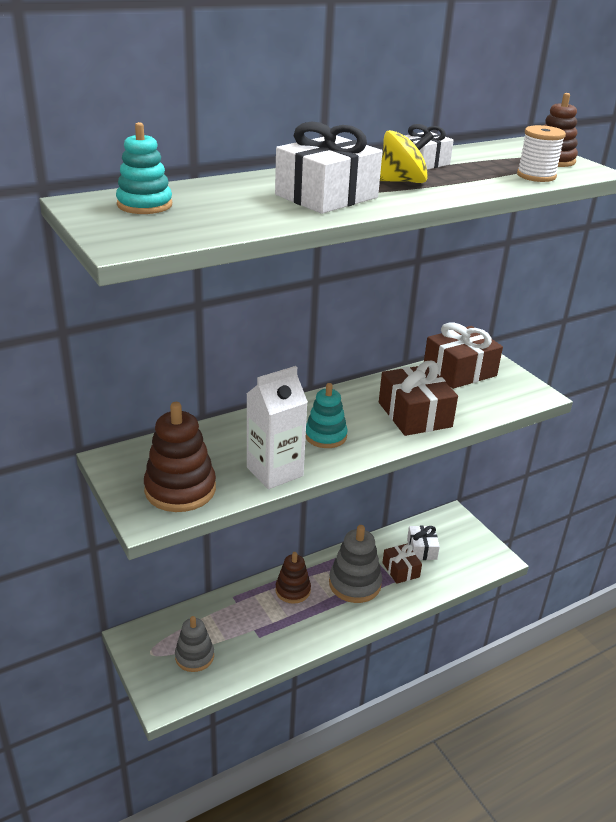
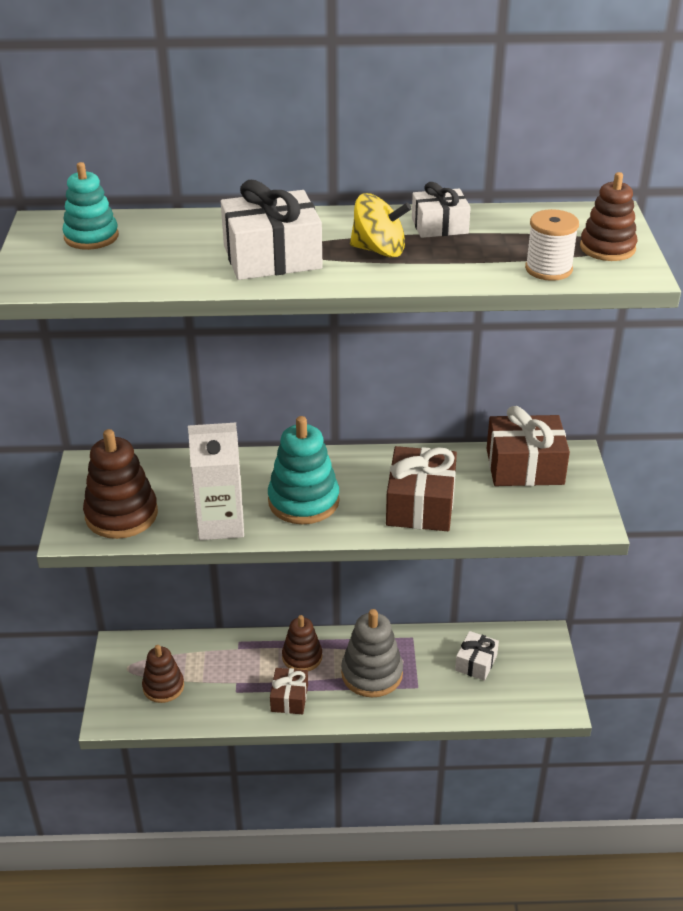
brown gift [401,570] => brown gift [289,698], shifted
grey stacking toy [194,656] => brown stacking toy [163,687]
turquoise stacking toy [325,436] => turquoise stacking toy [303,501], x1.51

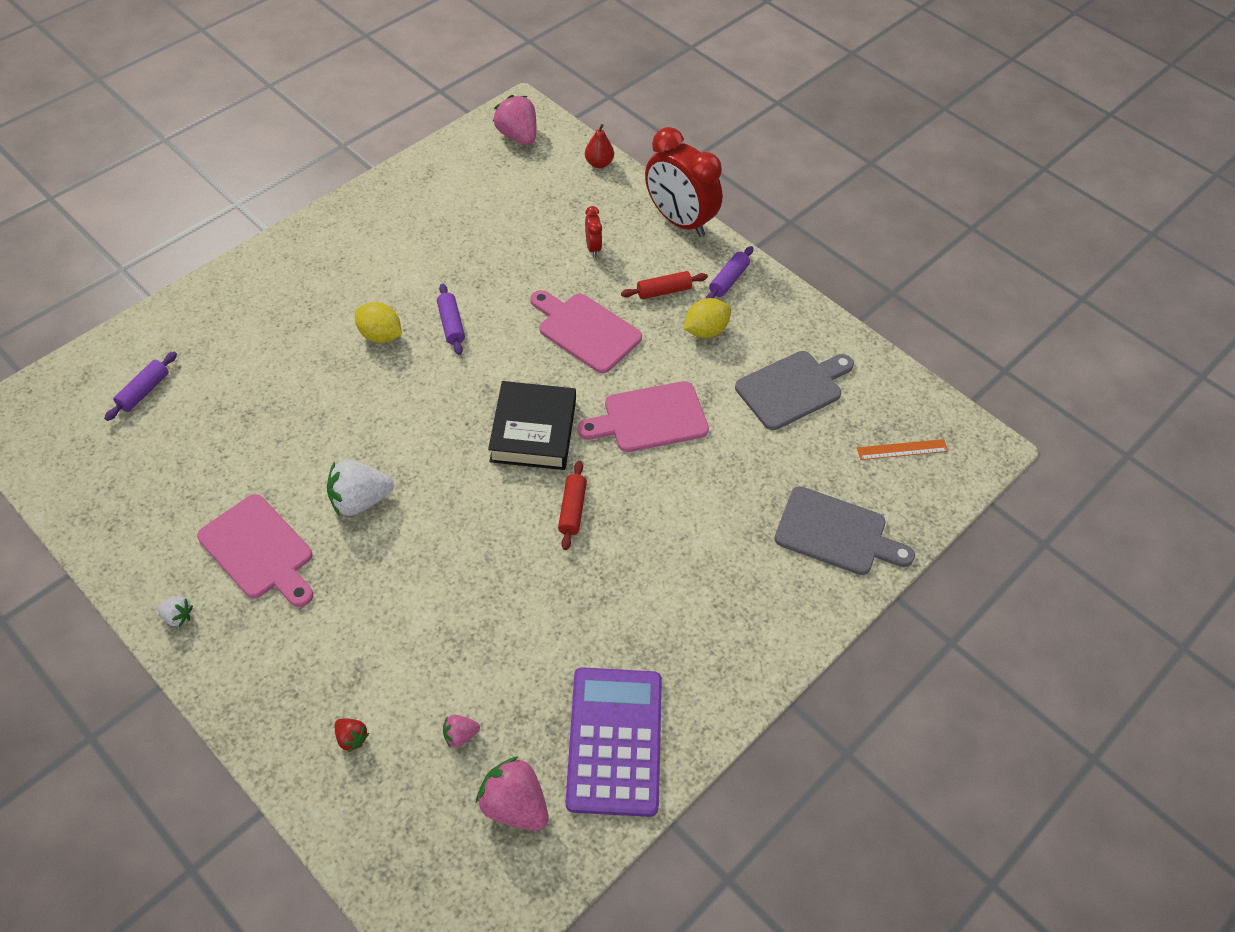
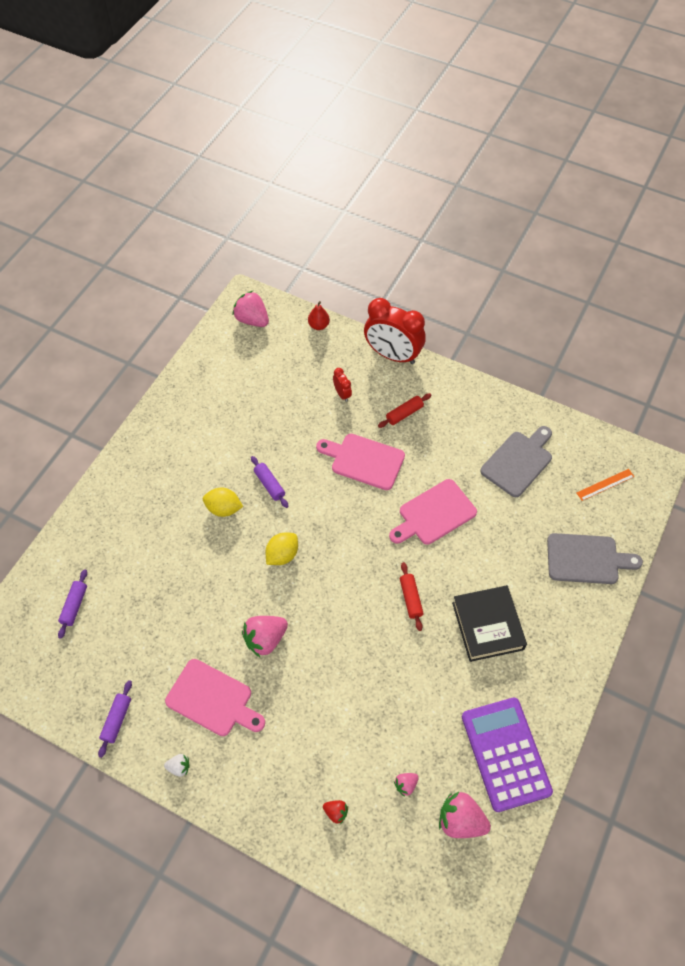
black book [533,431] => black book [487,626], shifted
yellow lemon [705,330] => yellow lemon [282,555], shifted
purple rolling pin [728,280] => purple rolling pin [117,720], shifted
white strawberry [360,500] => pink strawberry [265,639]

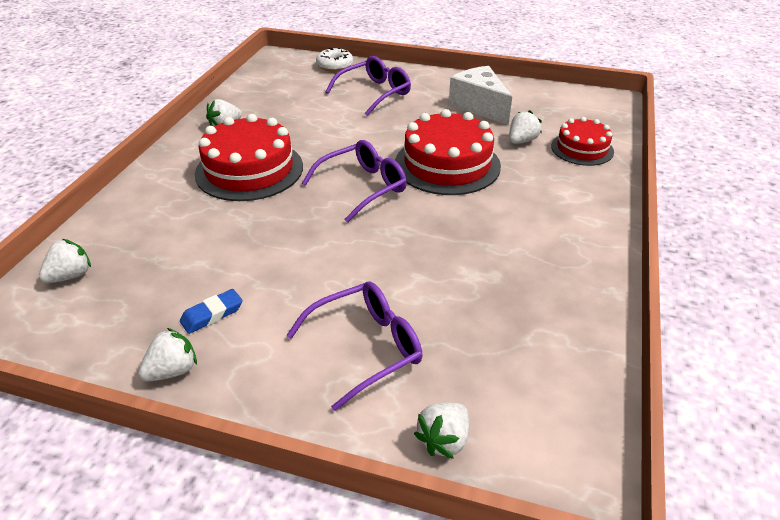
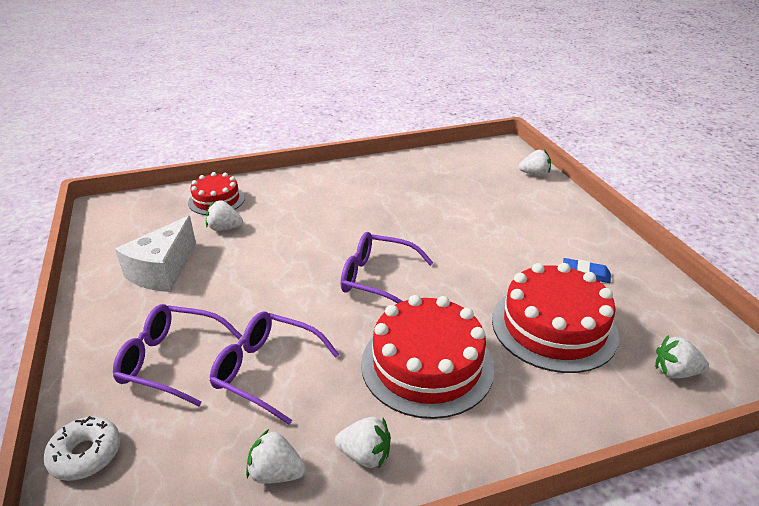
white strawberry [172,371] => white strawberry [276,473], shifted
purple glasses [366,347] => purple glasses [266,370], shifted
red cake [447,164] => red cake [554,327], shifted

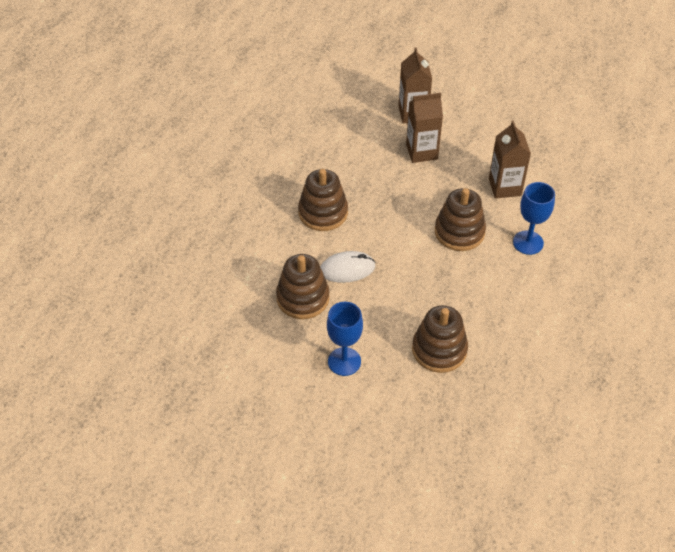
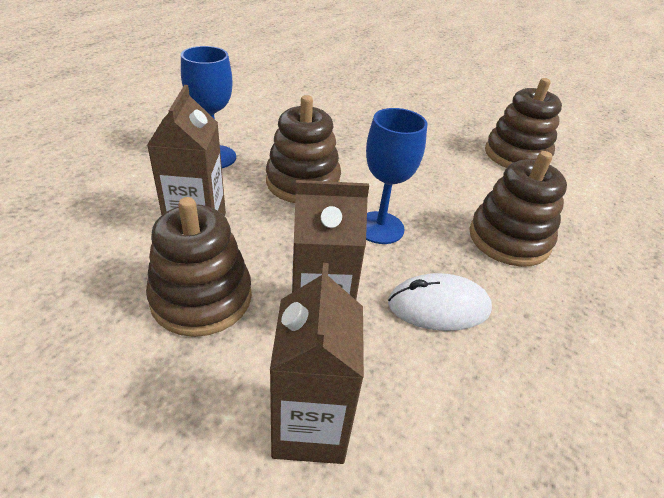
white mouse [347,269] => white mouse [438,307], shifted
blue goblet [344,361] => blue goblet [379,228], shifted
brown stacking toy [439,350] => brown stacking toy [201,298], shifted

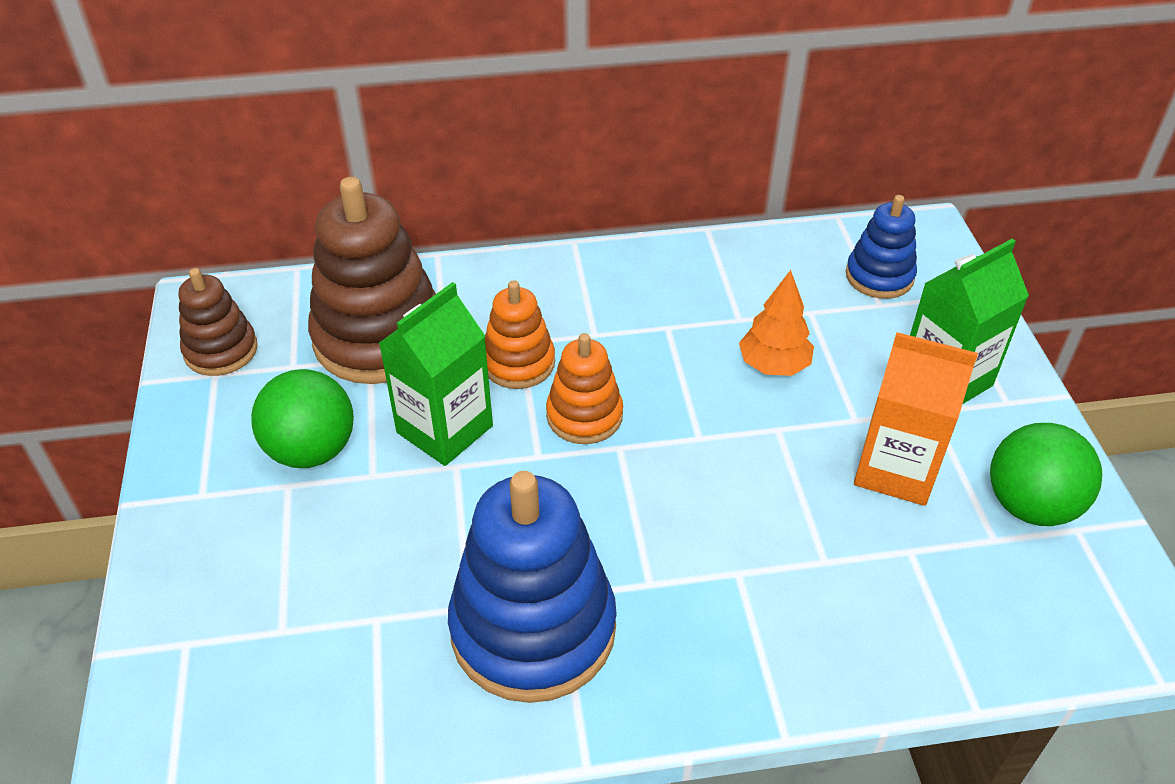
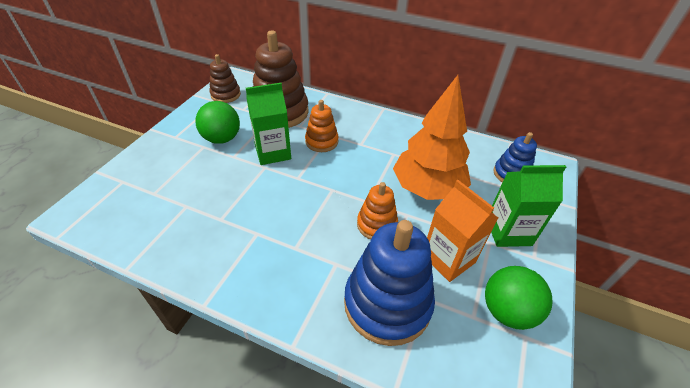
blue stacking toy [533,628] => blue stacking toy [387,303], shifted
orange stacking toy [584,416] => orange stacking toy [377,225], shifted
orange tree [773,365] => orange tree [427,188], x1.99

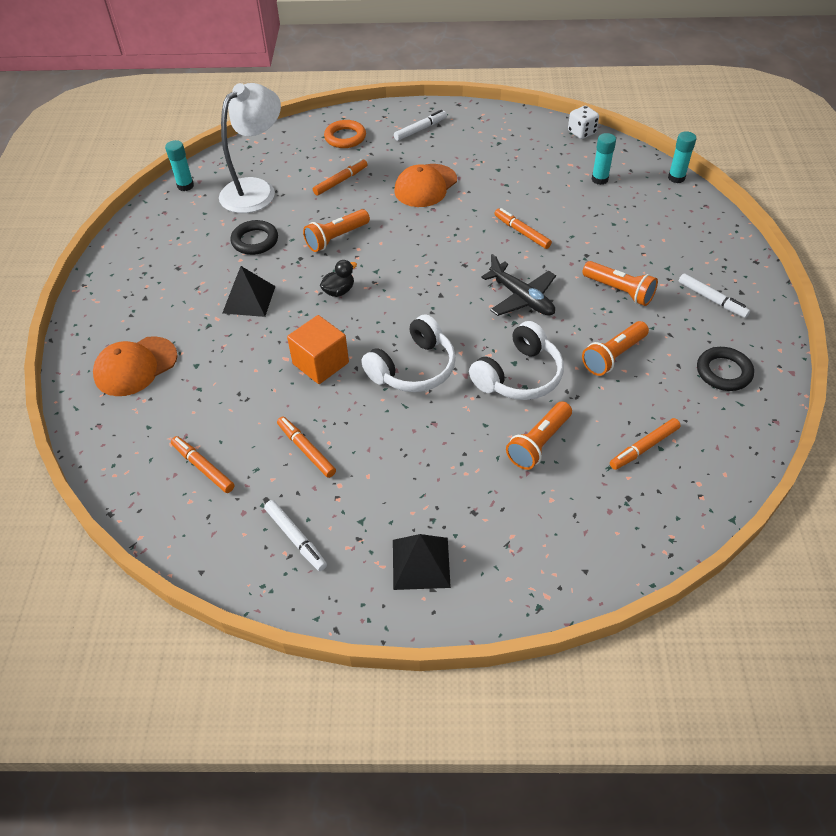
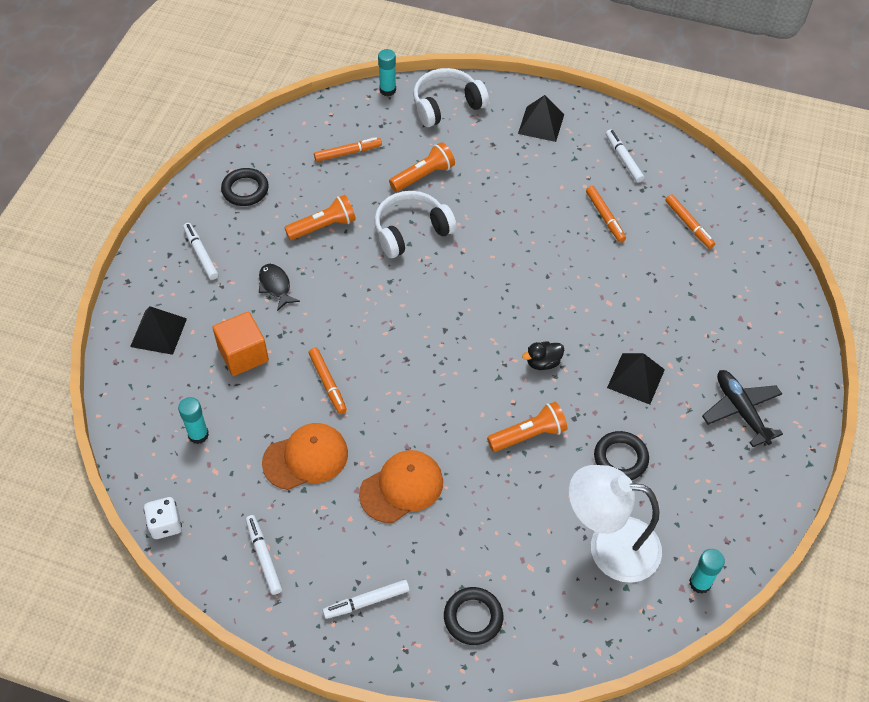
orange marker [340,181] => nothing
nothing => black pyramid [158,332]
nothing => white marker [264,557]
orange cap [135,366] => orange cap [306,458], shifted
orange cube [320,363] => orange cube [243,354], shifted
white headphones [413,368] => white headphones [446,105], shifted
black plane [522,298] => black plane [740,410], shifted
turquoise glue stick [676,178] => turquoise glue stick [387,90], shifted
orange flashlight [619,291] => black fish [276,286]
orange ring [345,137] => black ring [473,618]
white lamp [256,190] => white lamp [609,546], 45 degrees clockwise

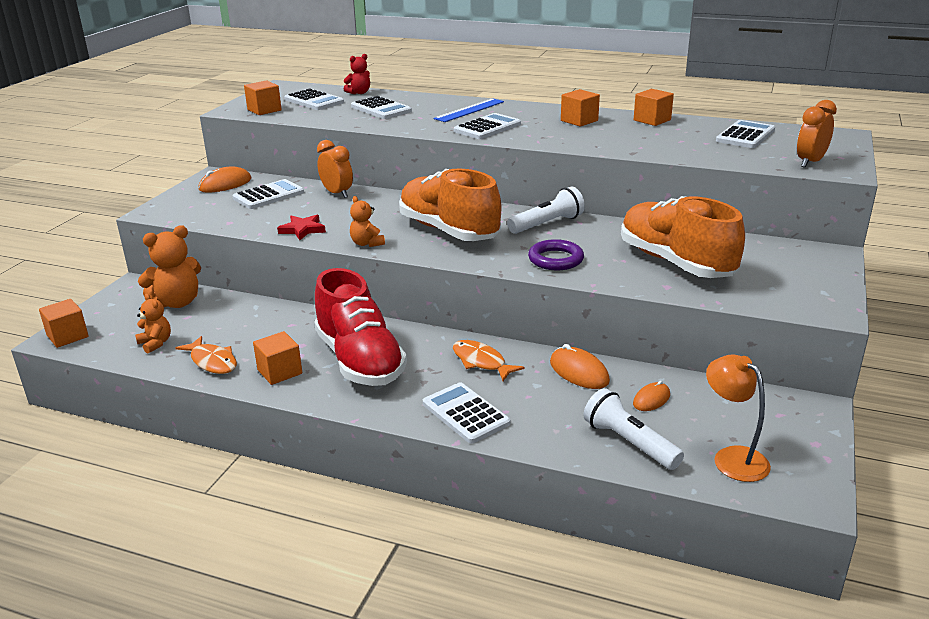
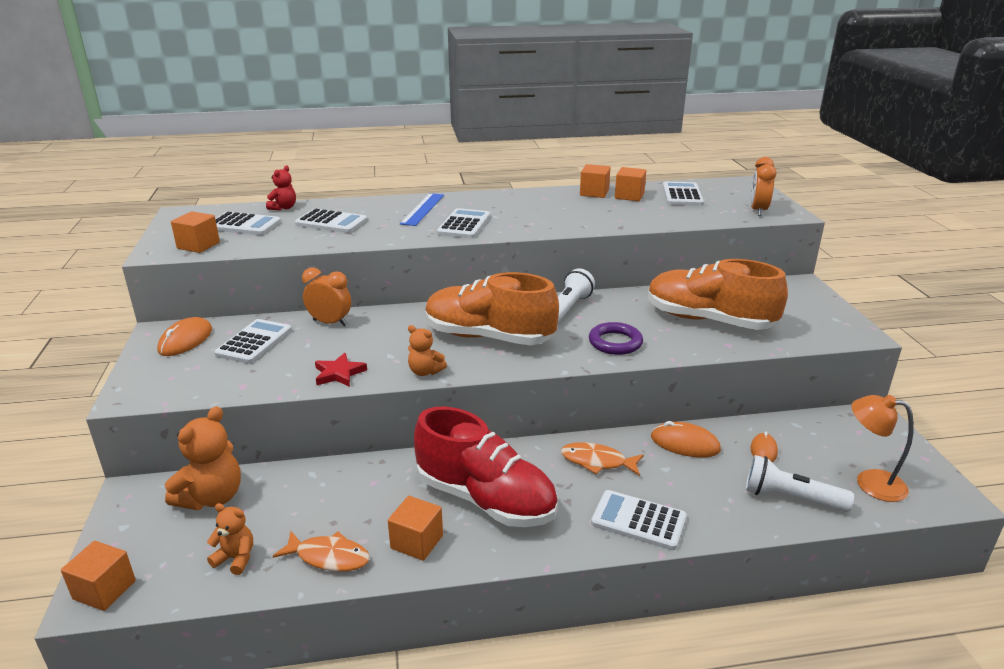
orange cube [579,121] => orange cube [629,196], shifted

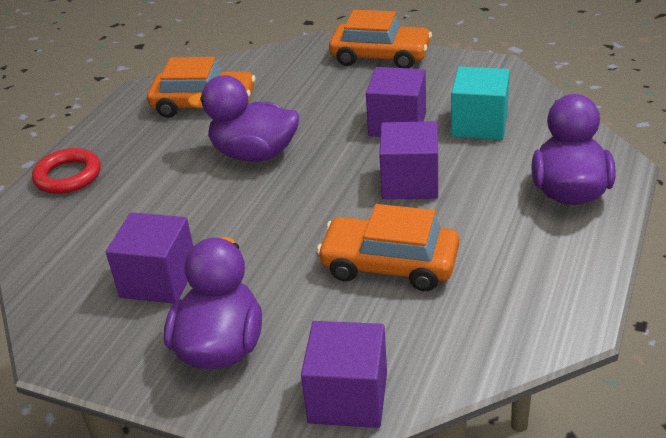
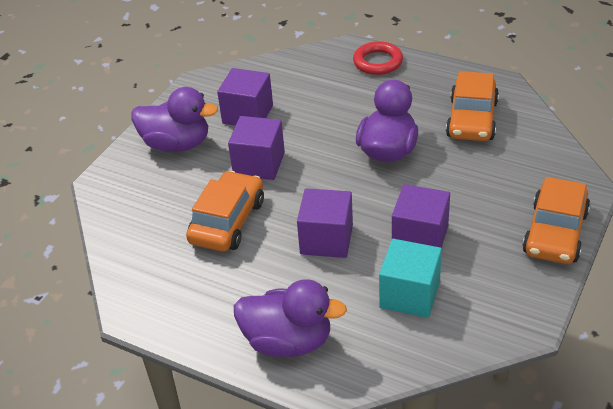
purple cube [348,397] => purple cube [259,164], shifted

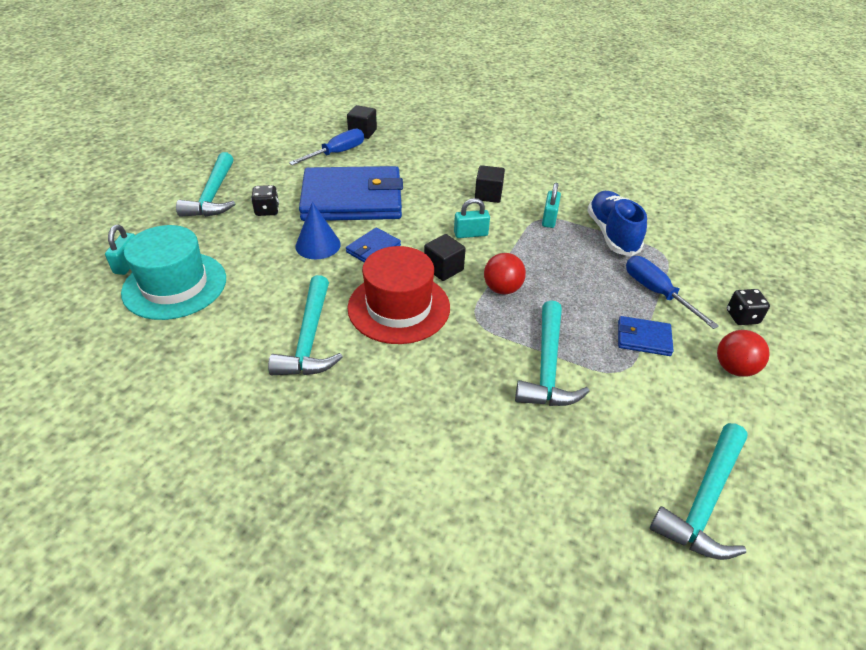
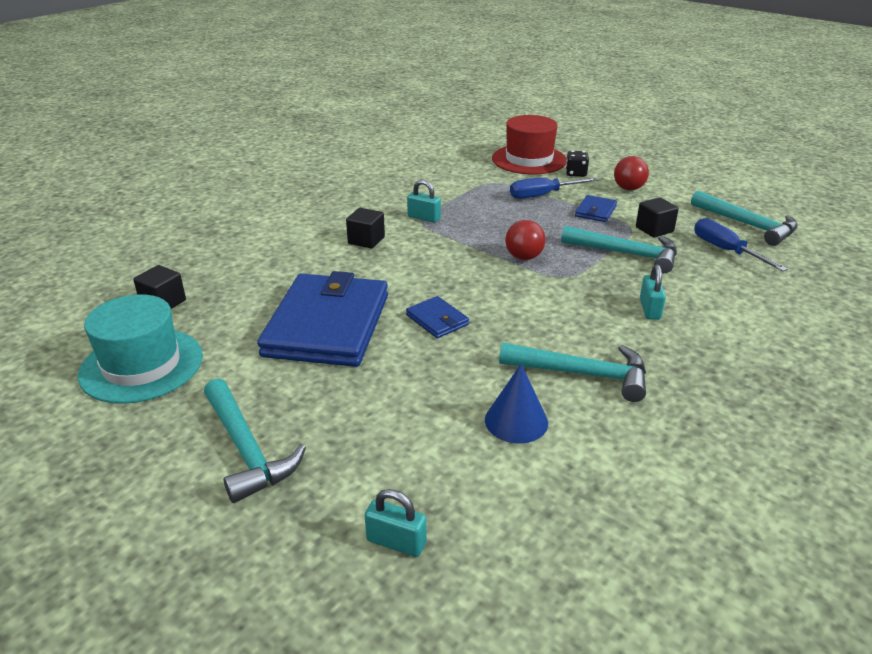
black dice [267,210] => nothing
blue shoe [612,234] => nothing
turquoise hat [175,285] => turquoise hat [141,365], shifted
blue screwdriver [337,153] => blue screwdriver [725,250], shifted
blue cone [318,245] => blue cone [516,421], shifted
red hat [399,307] => red hat [529,159], shifted
black cube [443,269] => black cube [654,229], shifted
turquoise padlock [470,234] => turquoise padlock [650,309], shifted
turquoise hammer [213,195] => turquoise hammer [246,449], 45 degrees clockwise

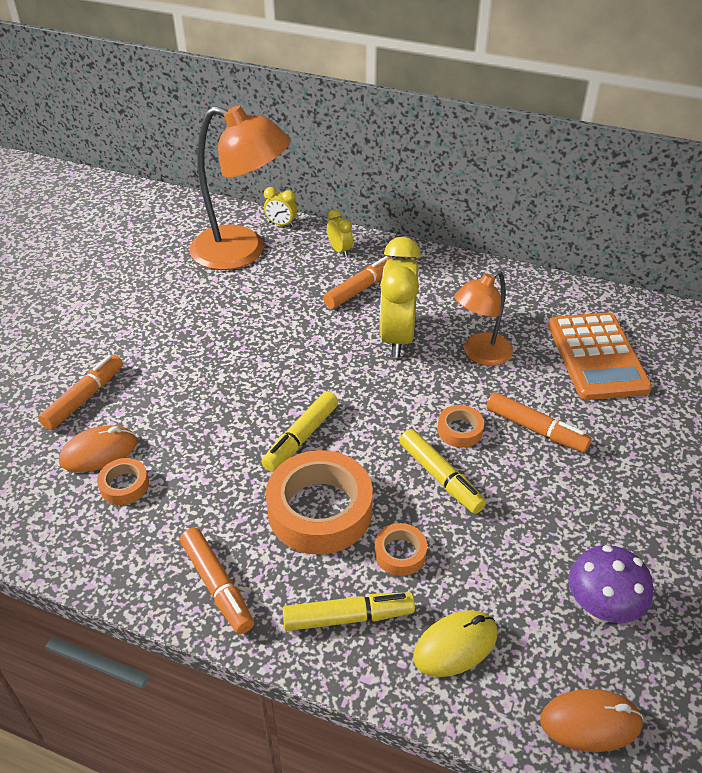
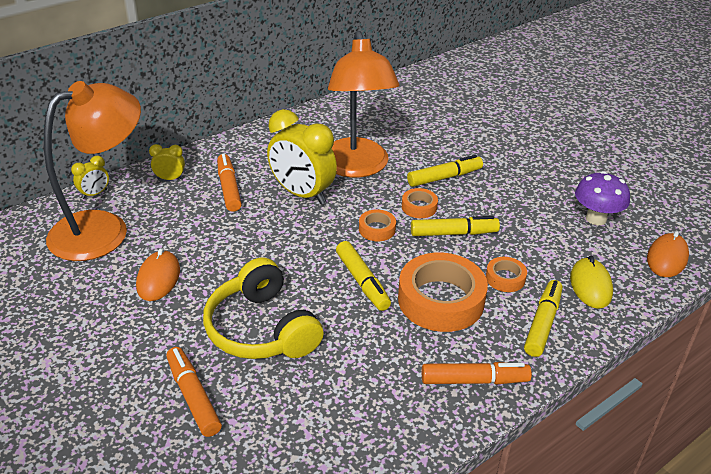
orange calculator [597,356] => nothing
nothing => yellow headphones [261,329]
orange mouse [99,452] => orange mouse [158,278], shifted
orange tape [124,485] => orange tape [377,229], shifted
orange marker [535,429] => yellow marker [444,177]
orange lamp [480,354] => orange lamp [357,167], x1.74

